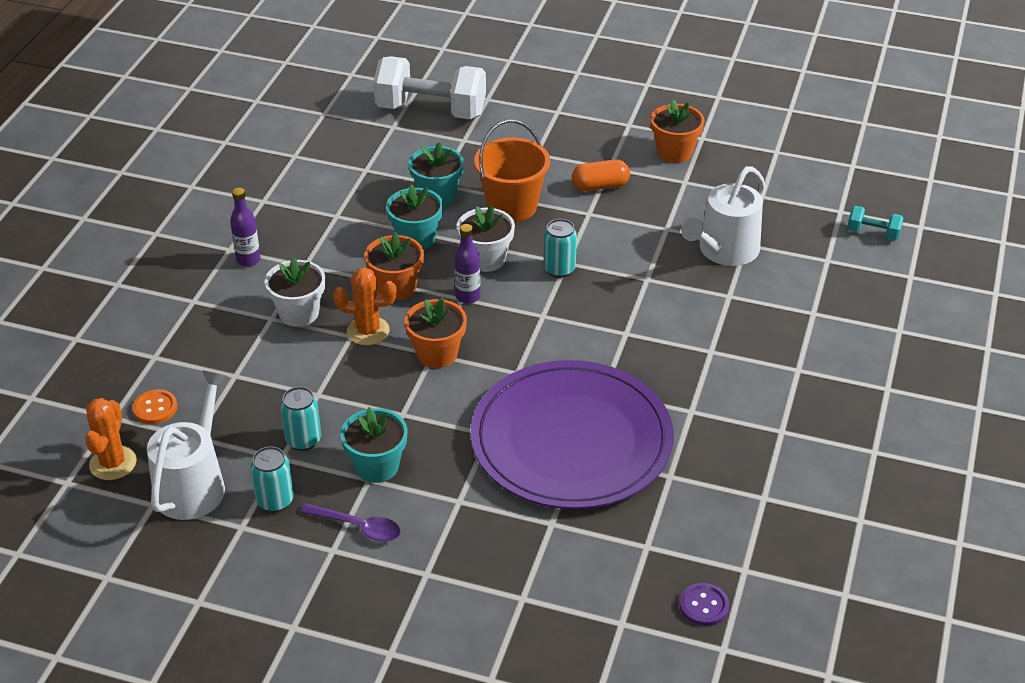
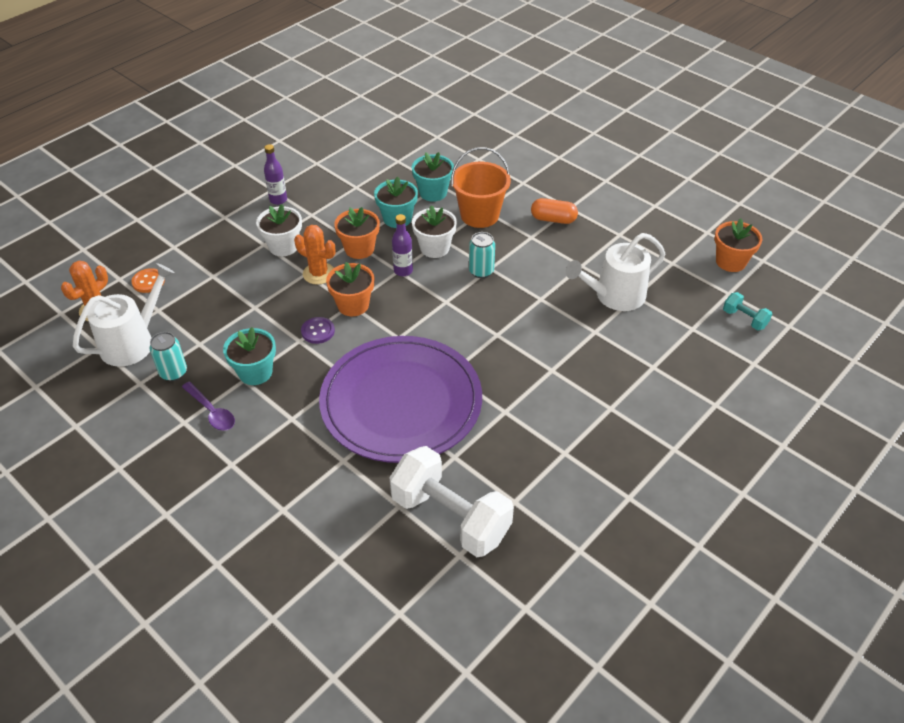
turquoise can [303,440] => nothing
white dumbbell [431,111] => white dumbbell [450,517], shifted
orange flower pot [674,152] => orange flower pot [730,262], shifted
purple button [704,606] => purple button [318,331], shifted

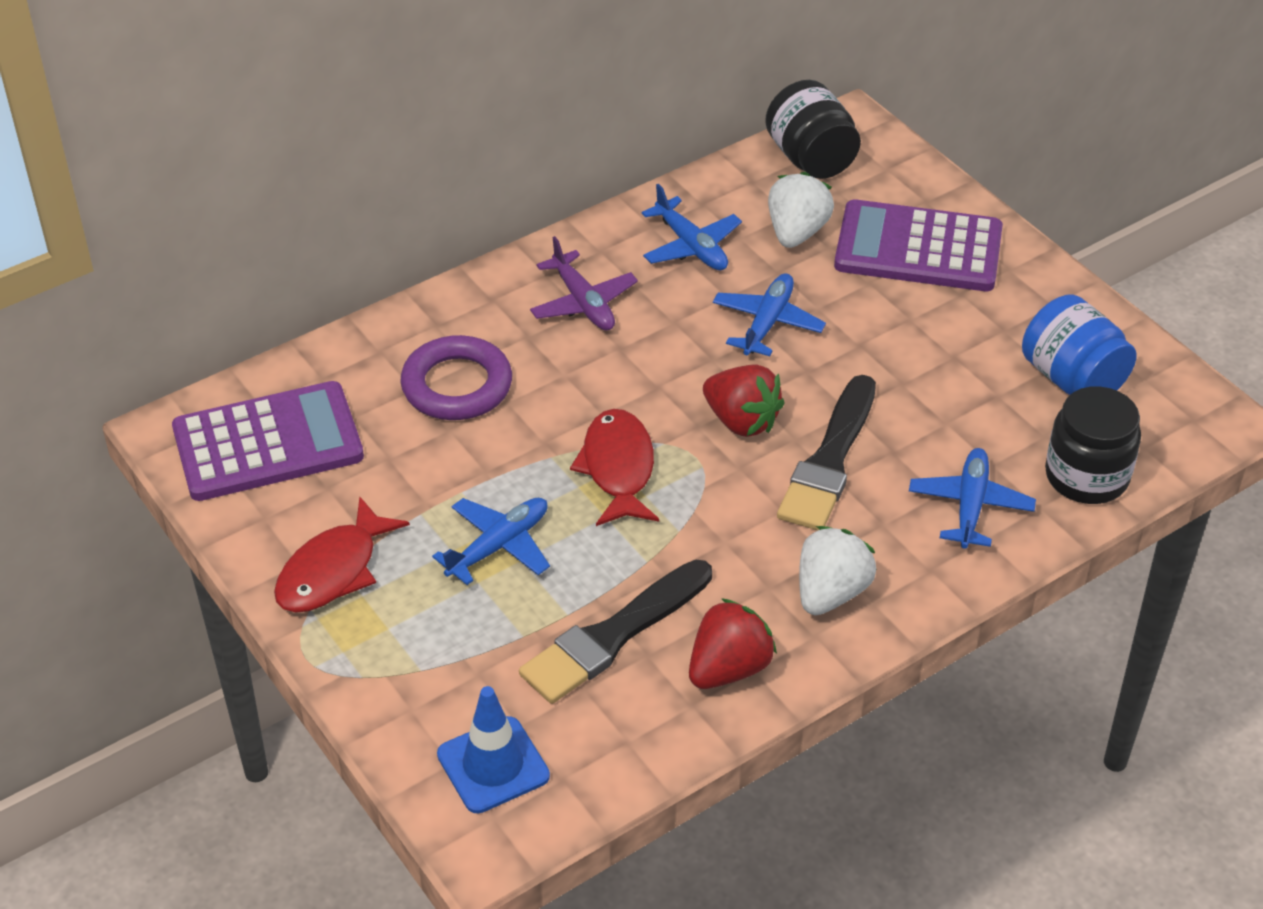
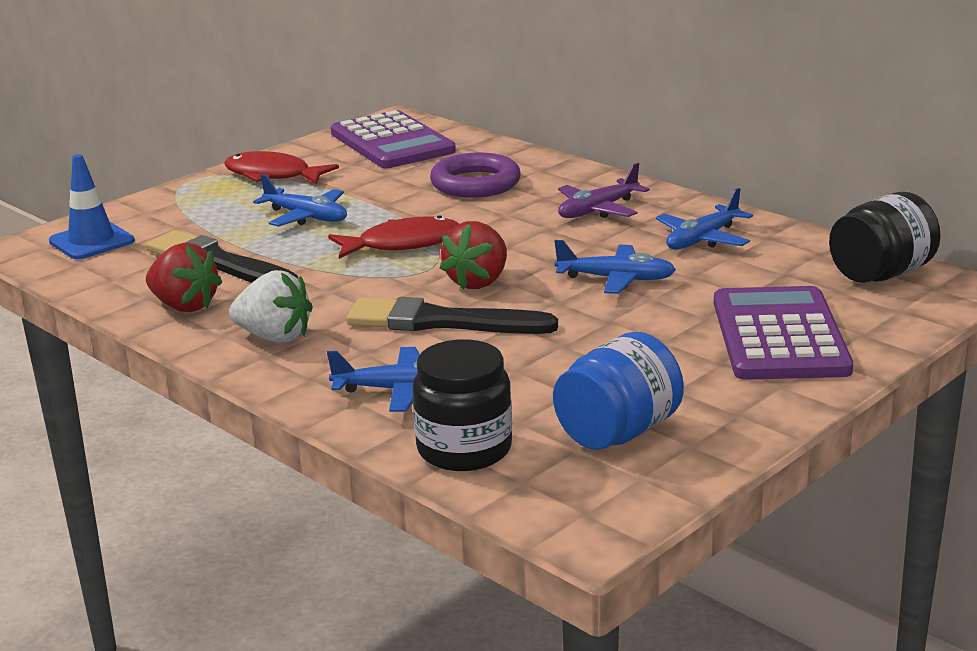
white strawberry [796,232] => nothing

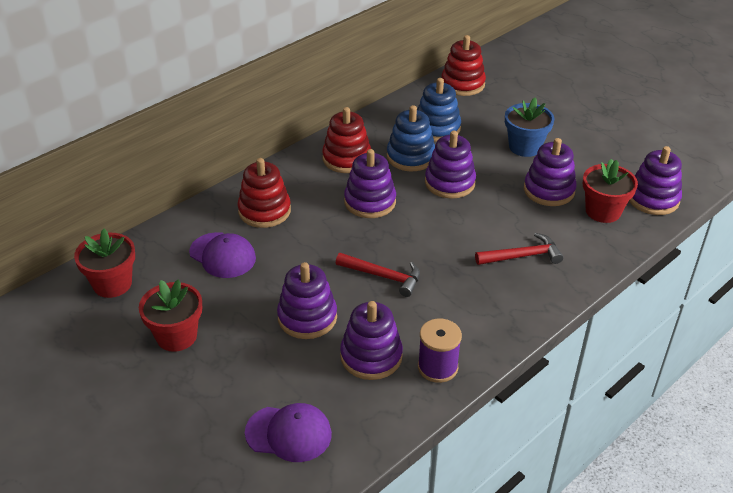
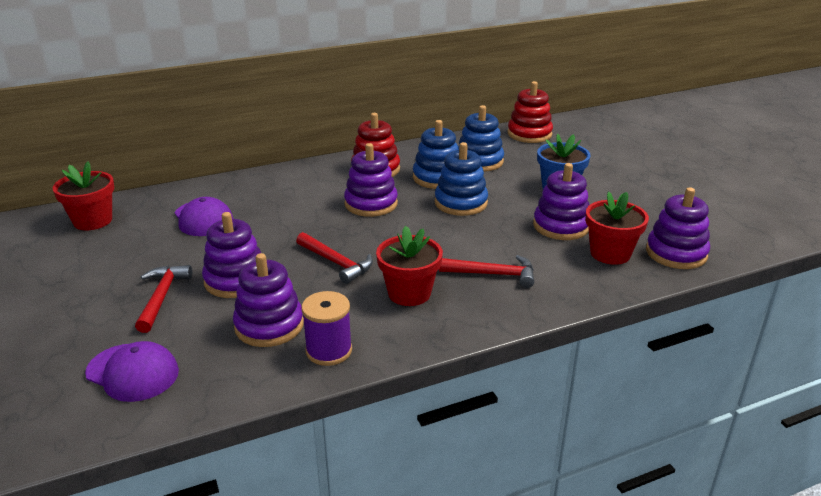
red stacking toy [264,211] => nothing
nothing => red hammer [162,297]
red flower pot [176,336] => red flower pot [409,293], shifted
purple stacking toy [449,183] => blue stacking toy [461,203]

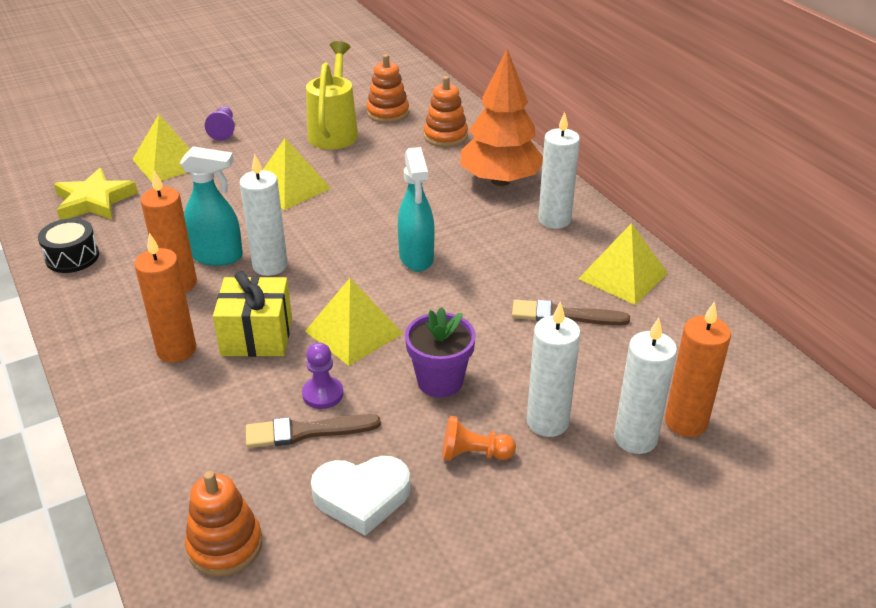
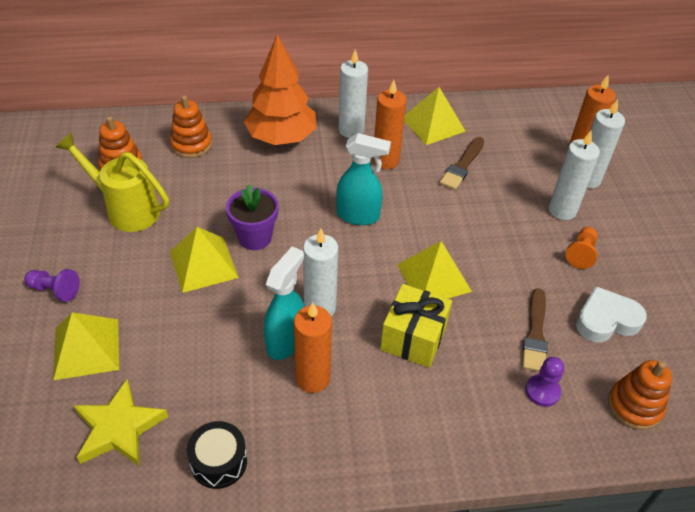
orange candle [176,350] => orange candle [386,160], shifted
purple pawn [323,394] => purple pawn [542,391], shifted
purple flower pot [440,381] => purple flower pot [255,237], shifted
white heart [362,497] => white heart [606,320], 120 degrees counterclockwise

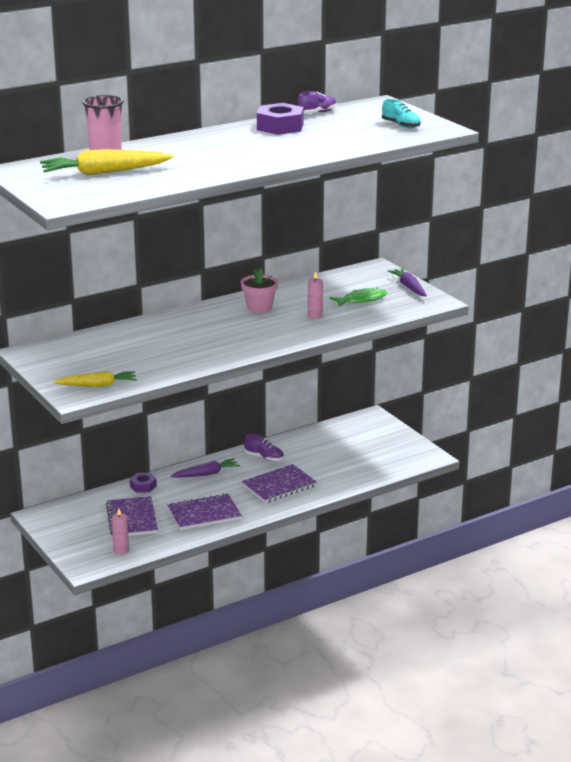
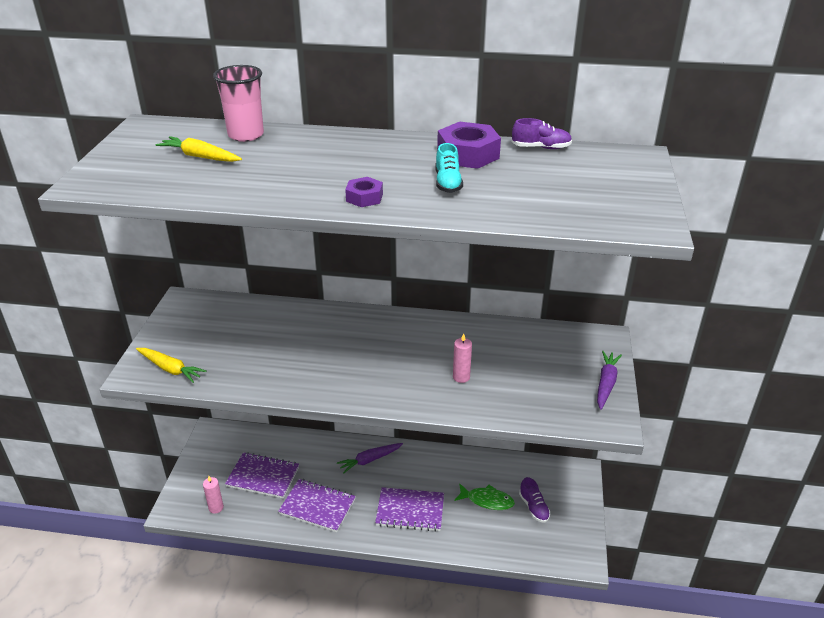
pink flower pot [259,307] => nothing
purple nut [143,486] => purple nut [364,197], shifted
purple shoe [264,457] => purple shoe [534,507], shifted
green fish [361,300] => green fish [487,500], shifted
turquoise shoe [401,125] => turquoise shoe [448,183], shifted
purple notebook [132,519] => purple notebook [263,476], 75 degrees clockwise
purple carrot [206,474] => purple carrot [369,460], 135 degrees clockwise
yellow carrot [104,172] => yellow carrot [200,157], x0.63

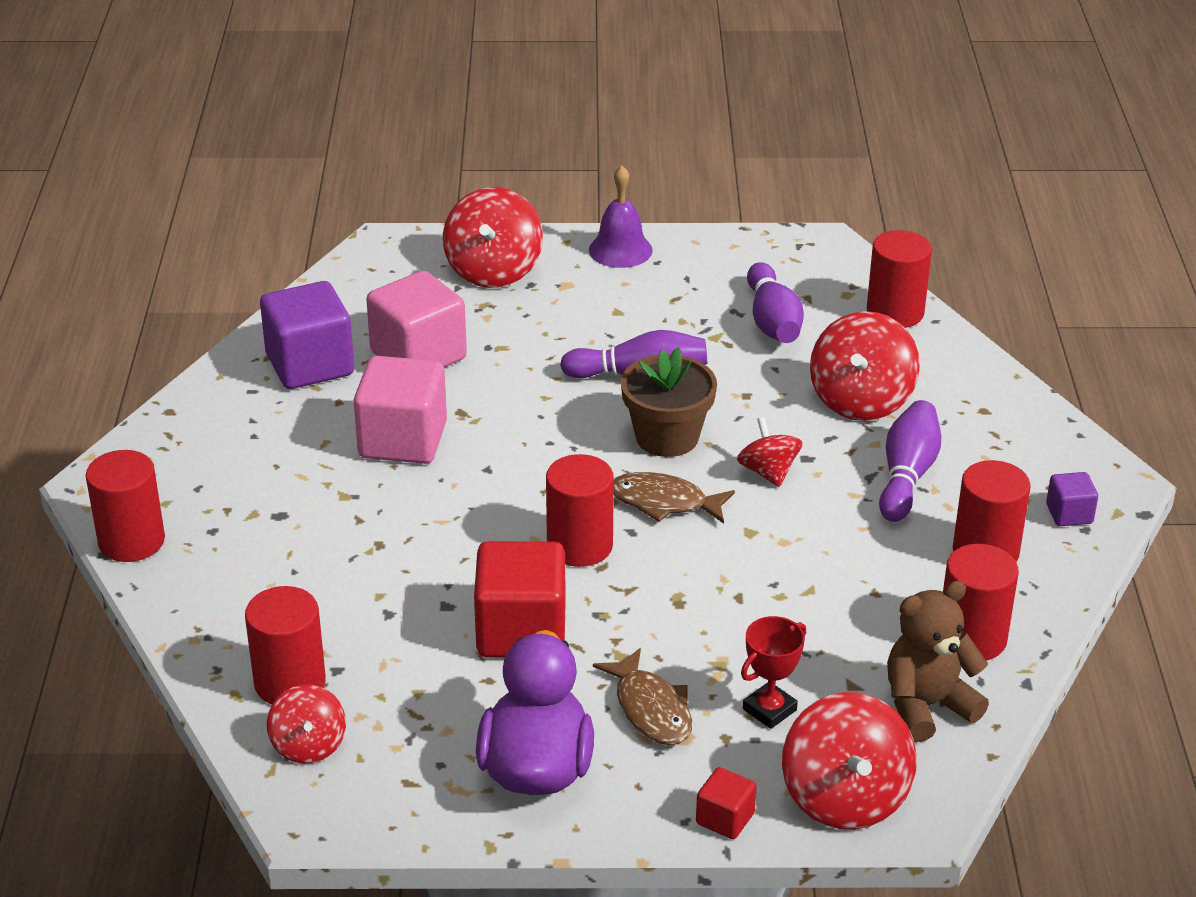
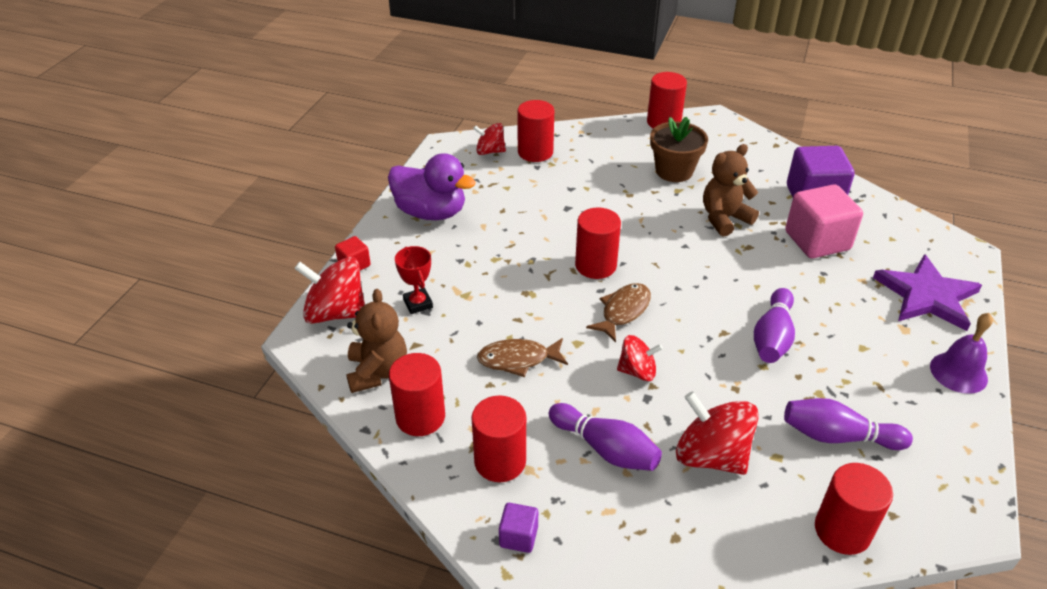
red cube [521,631] => nothing
brown fish [651,709] => brown fish [518,359], shifted
brown flower pot [667,437] => brown flower pot [674,171], shifted
pink cube [403,440] => brown teddy bear [724,219]
red spinning top [493,270] => purple star [926,296]

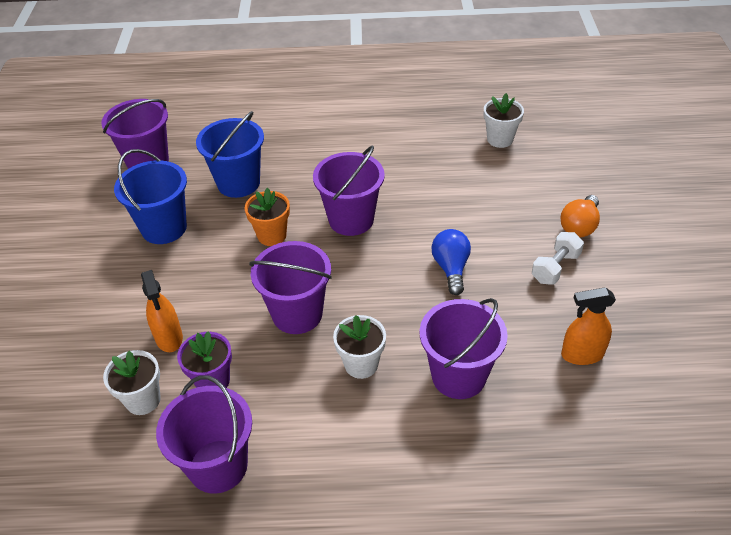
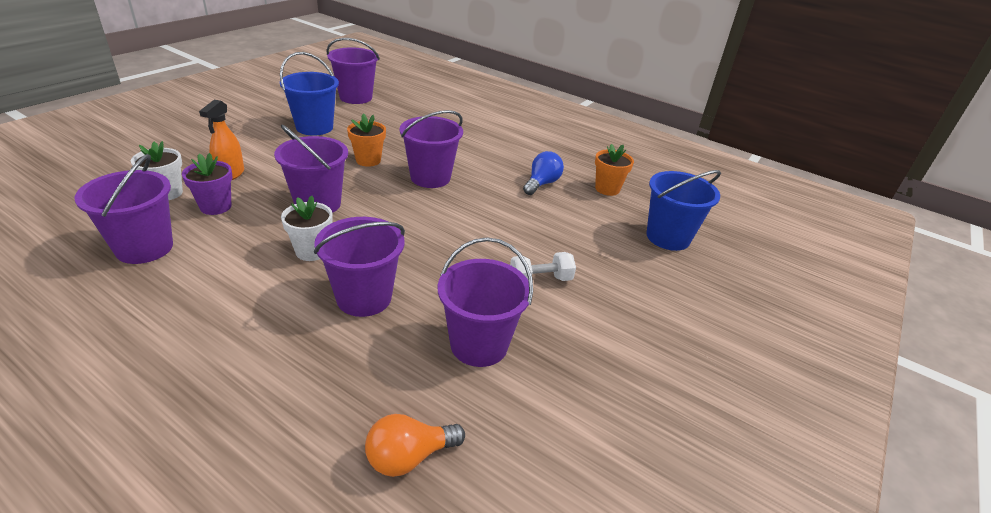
blue bucket [238,183] => blue bucket [668,237], shifted
blue light bulb [451,268] => blue light bulb [541,184], shifted
orange light bulb [579,226] => orange light bulb [409,457], shifted
orange spray bottle [582,354] => purple bucket [479,345]
white flower pot [500,139] => orange flower pot [607,189]

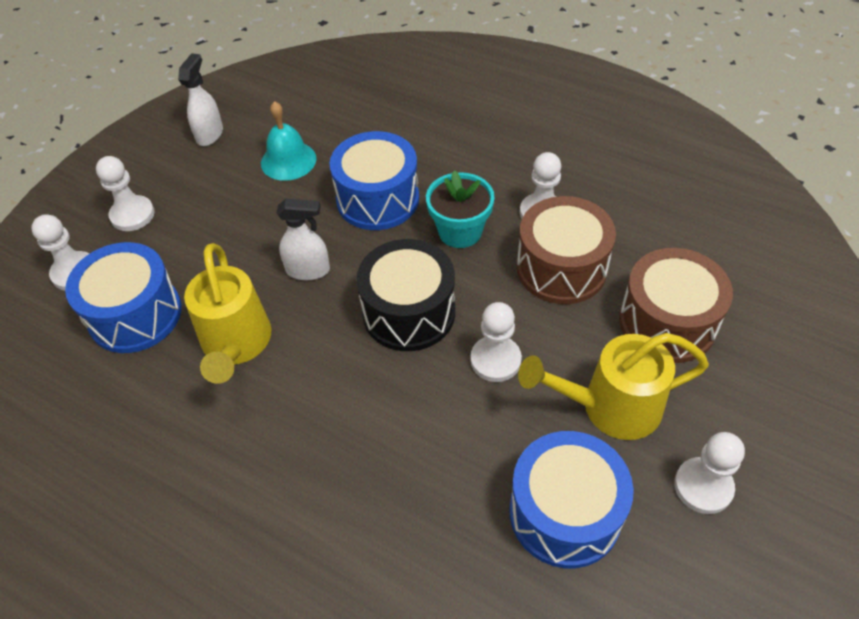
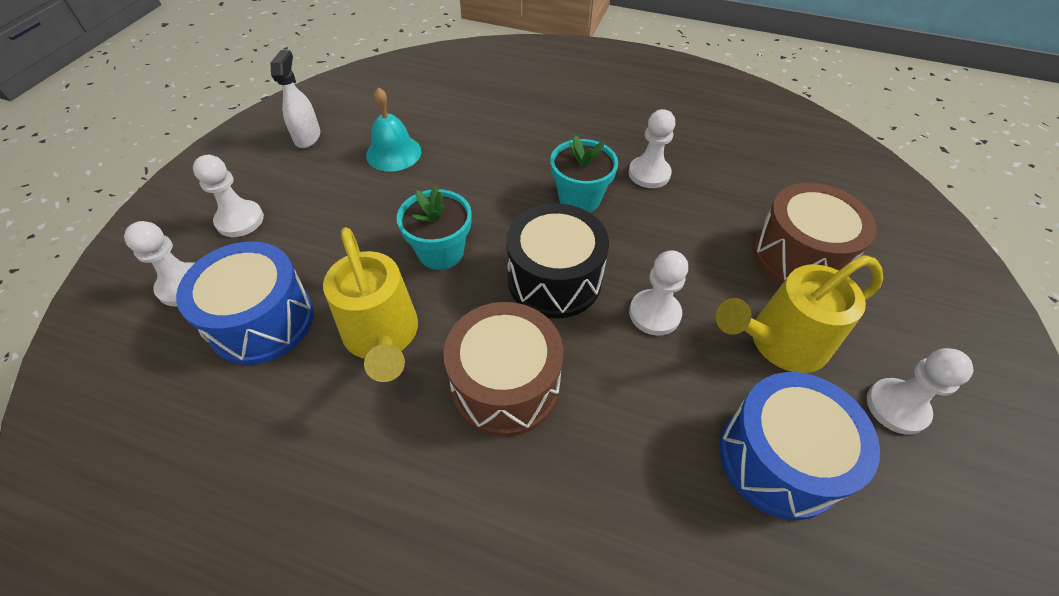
blue drum [377,199] => nothing
brown drum [561,268] => brown drum [505,385], shifted
white spray bottle [308,270] => turquoise flower pot [441,252]

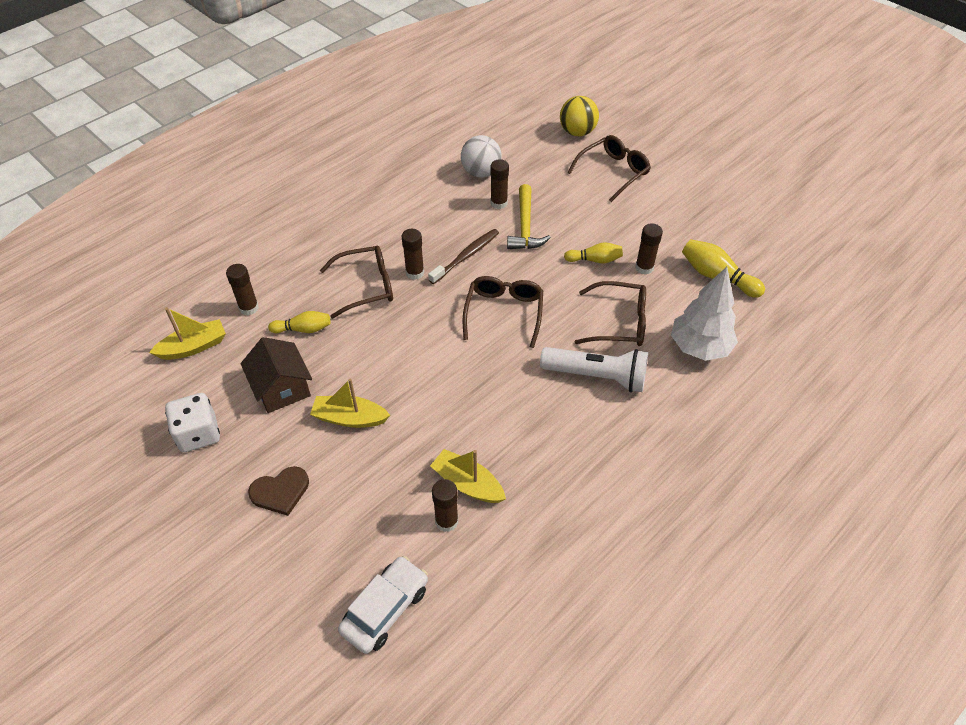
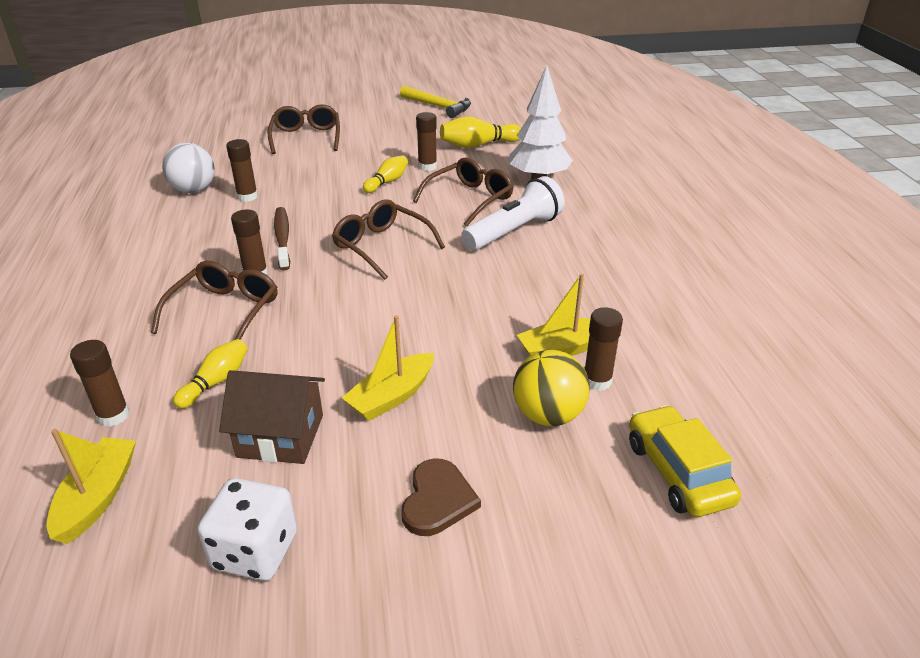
yellow hammer [525,226] => yellow hammer [438,107], shifted
yellow ball [577,132] => yellow ball [548,415], shifted
white car [385,609] => yellow car [677,472]

